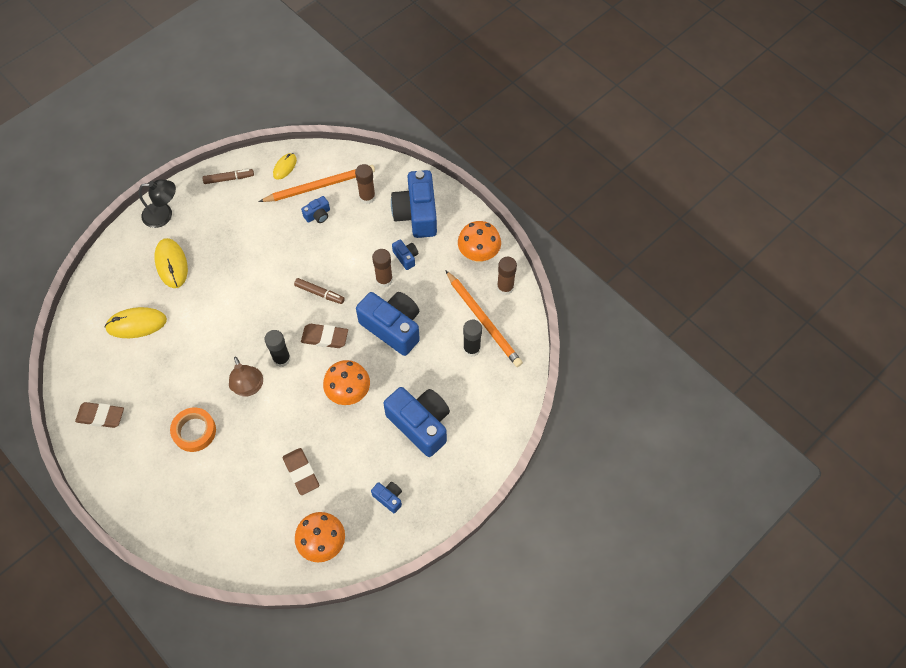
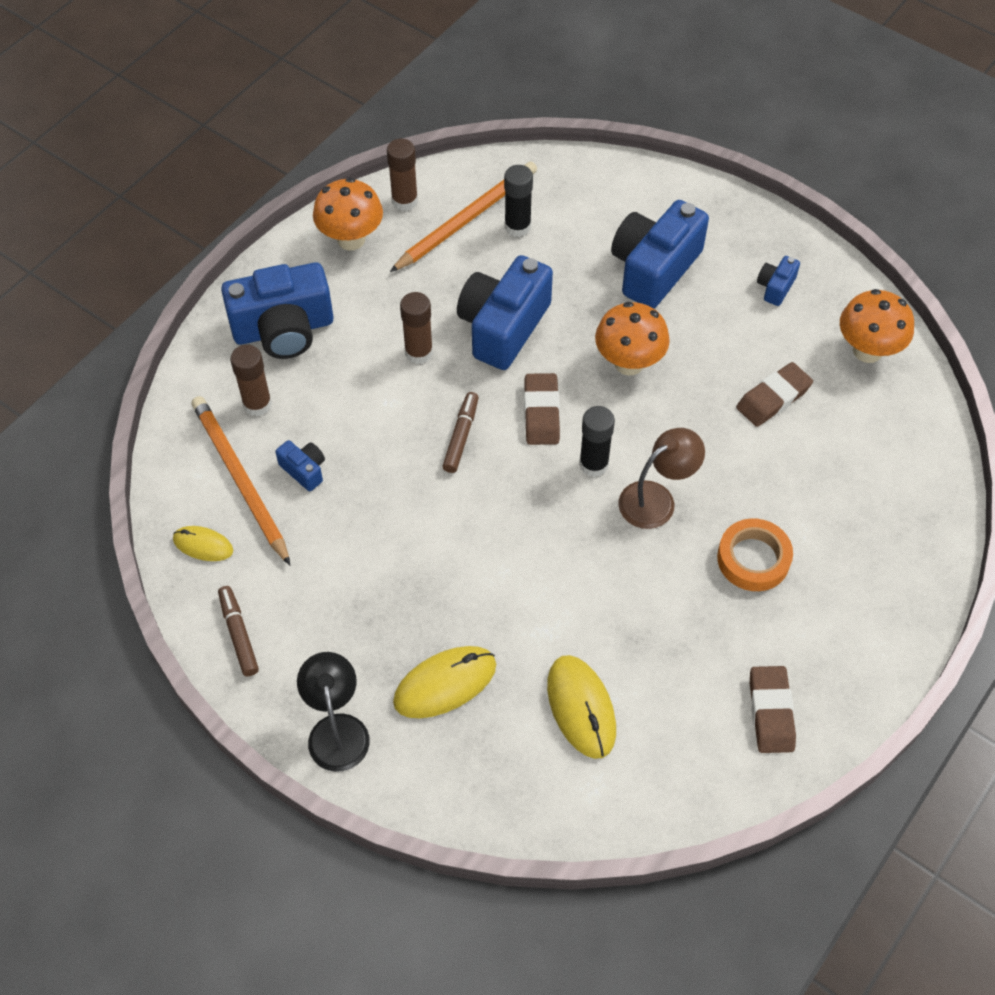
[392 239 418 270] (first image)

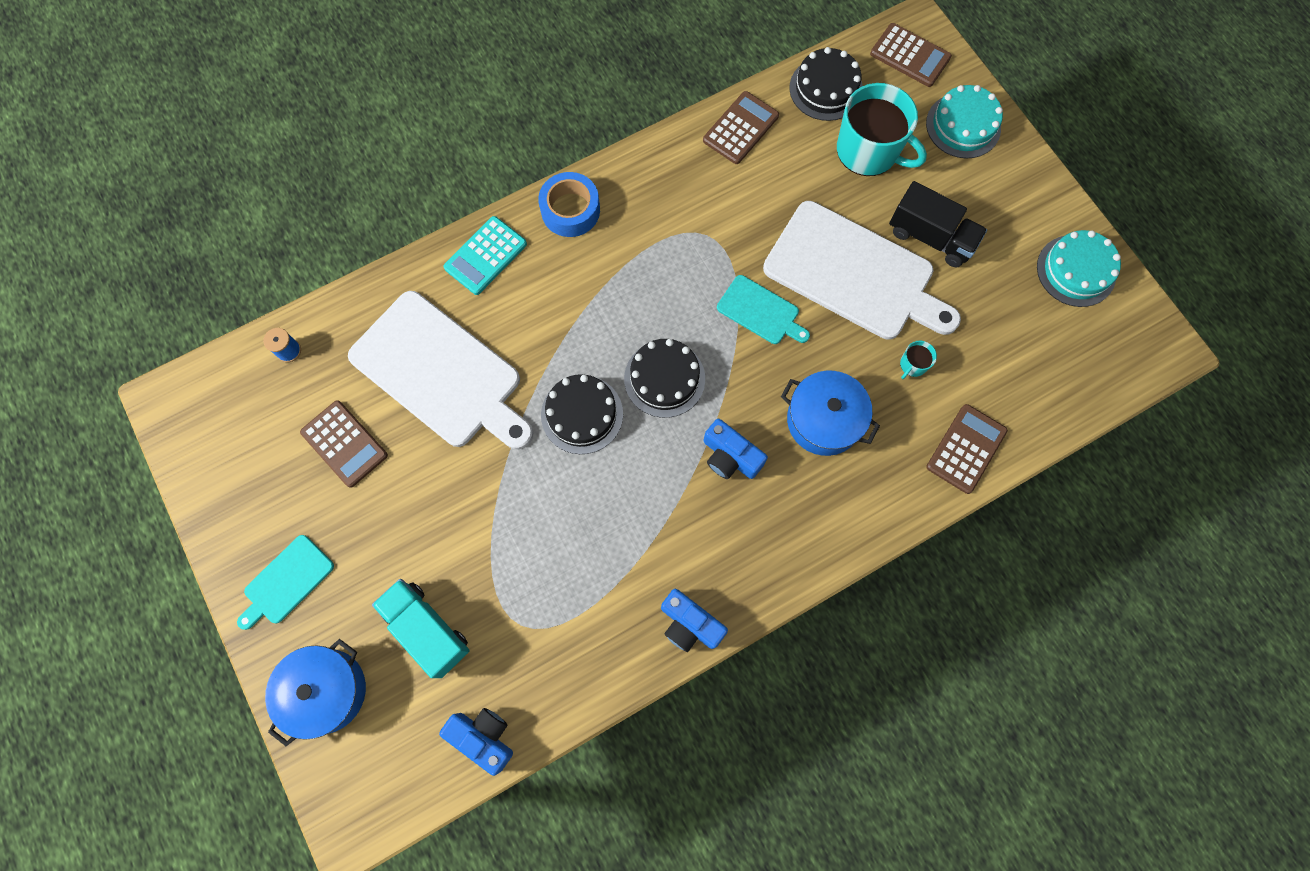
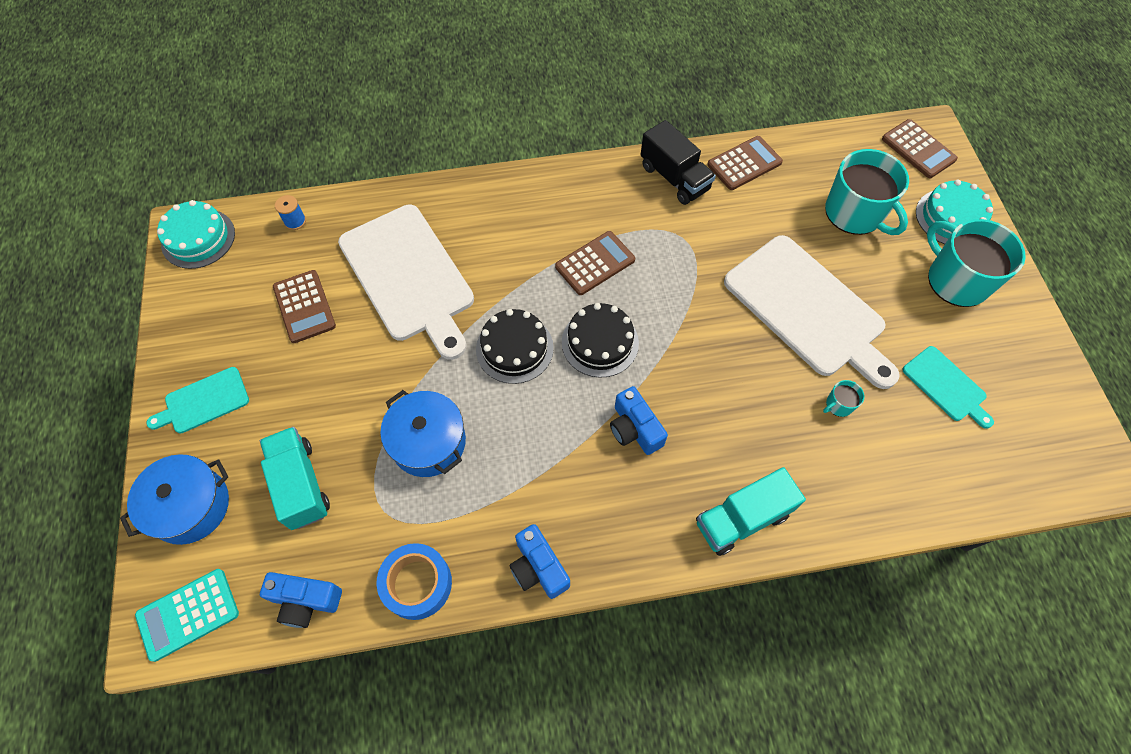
[789 47 863 121] (first image)
[377 543 452 620]
[641 120 716 205]
[135 569 239 662]
[157 200 235 269]
[903 346 994 429]
[380 390 466 477]
[555 231 635 295]
[260 572 342 628]
[927 219 1026 307]
[696 467 806 556]

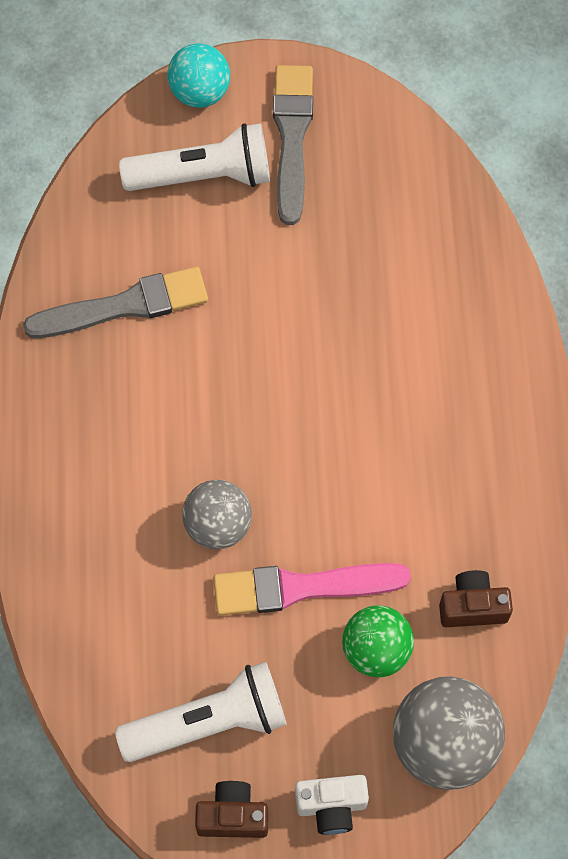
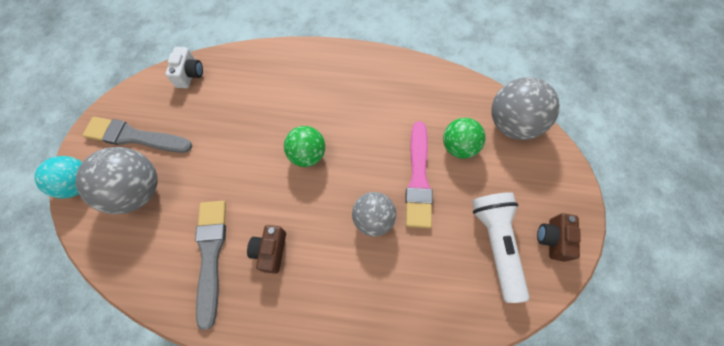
[76 147 158 214]
[247 225 286 274]
[165 47 203 88]
[284 126 325 167]

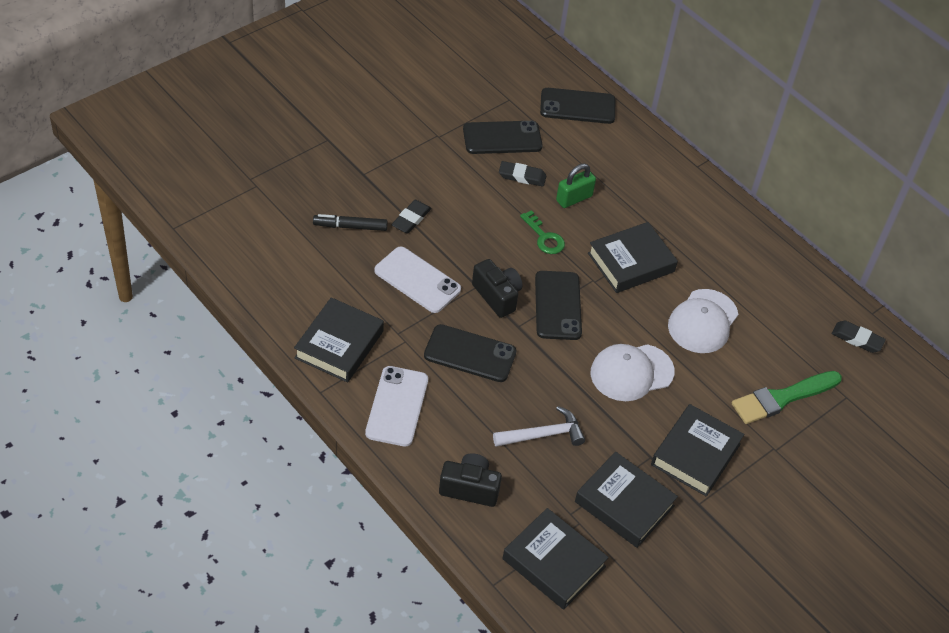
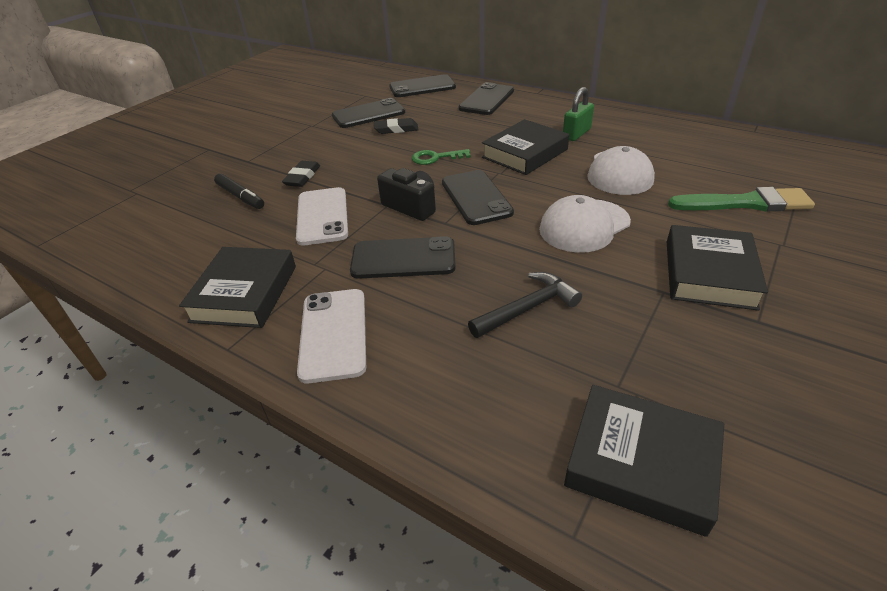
[563 87 594 141]
[412 149 471 165]
[214 174 264 209]
[296 187 348 246]
[832 321 886 353] (first image)
[668 187 815 212]
[468 272 582 338]
[575 452 678 548] (first image)
[439 453 502 507] (first image)
[459 82 514 115]

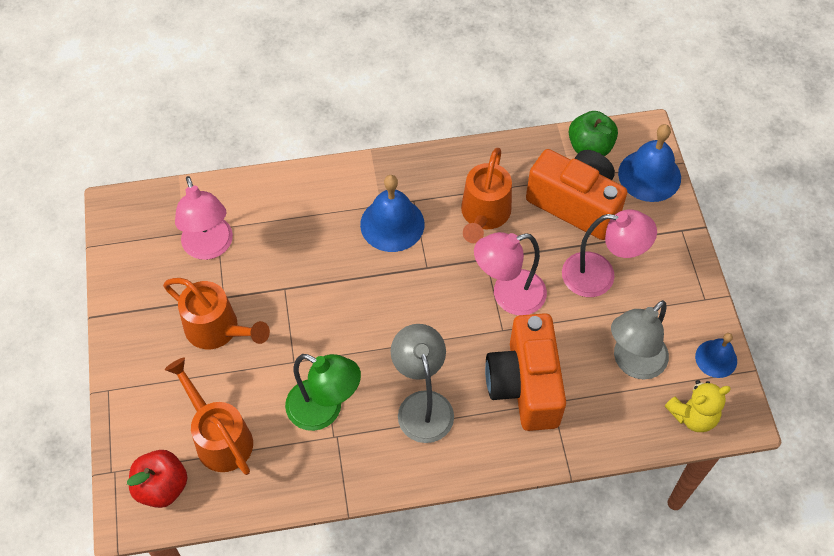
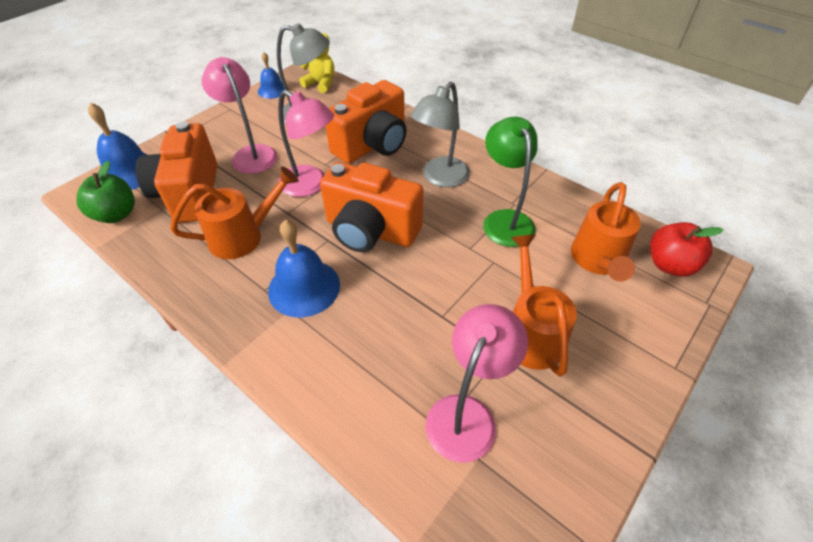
[320 162 423 252]

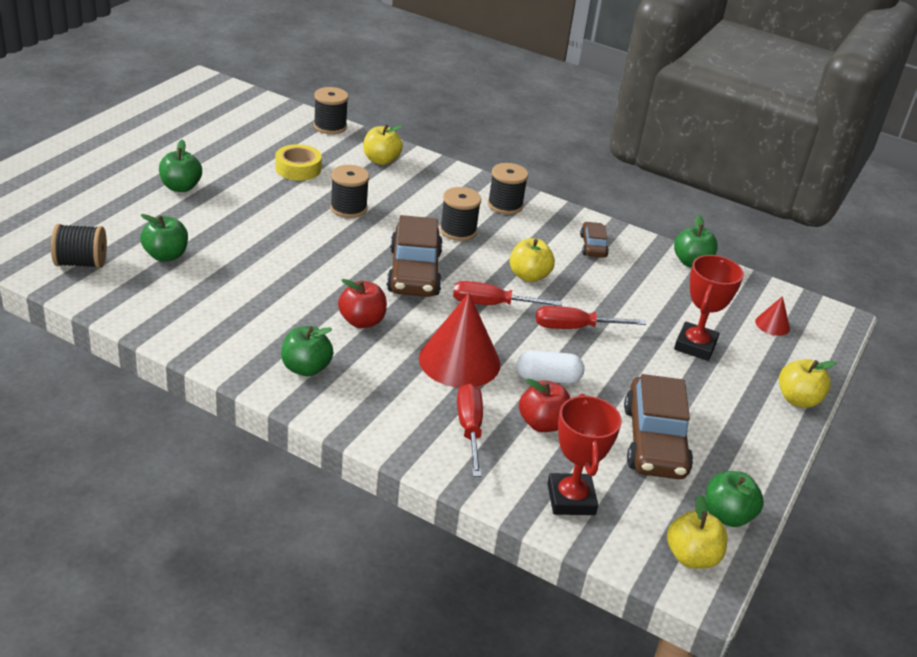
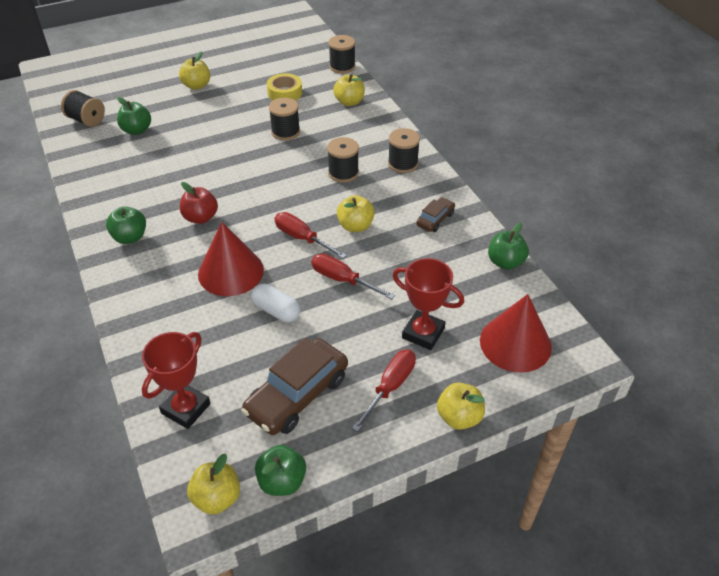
[179 51 210 90]
[387 215 443 297] (first image)
[392 258 464 350]
[480 294 552 372]
[519 379 570 432] (first image)
[352 350 416 432]

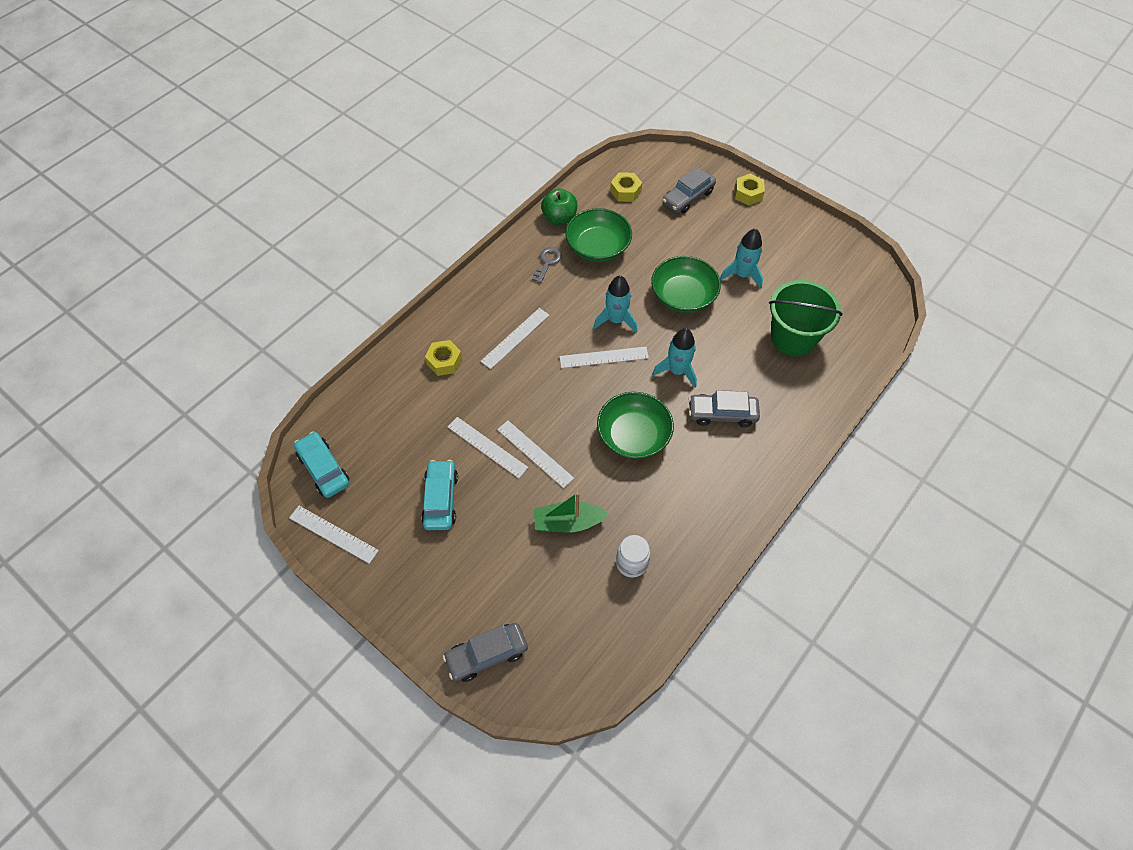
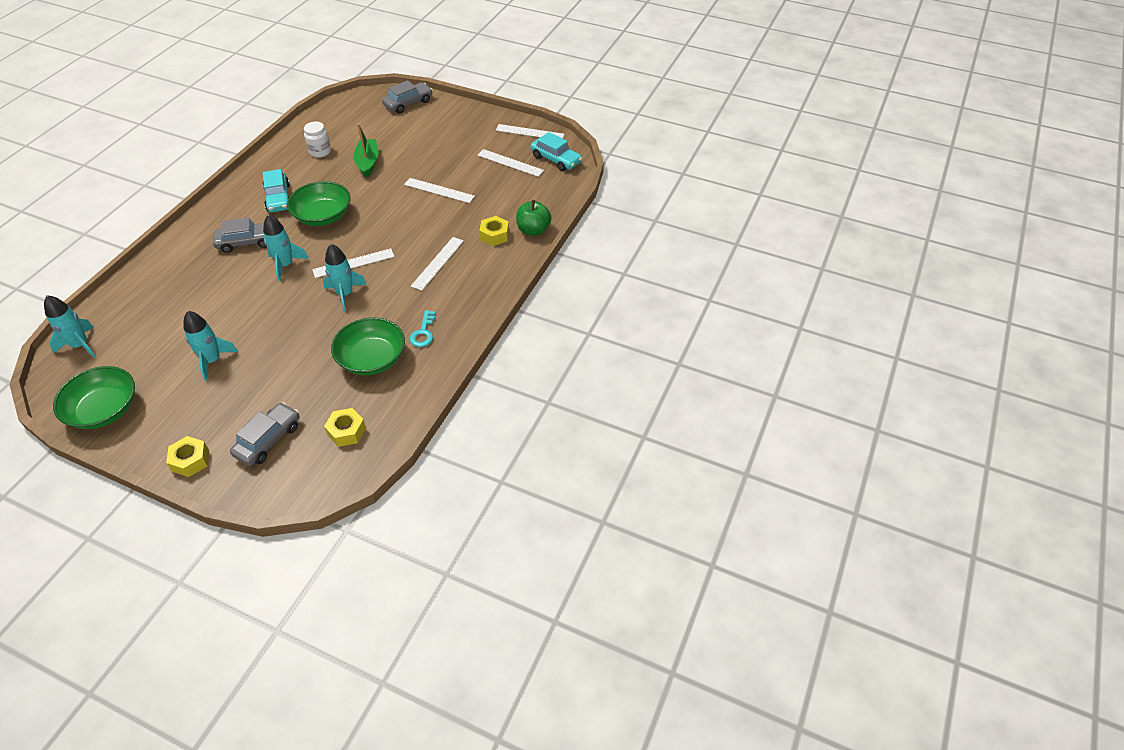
[516 200 551 236]
[410 310 435 347]
[53 366 135 429]
[769 280 843 356] (first image)
[477 149 544 177]
[263 169 290 212]
[353 123 378 178]
[44 295 96 358]

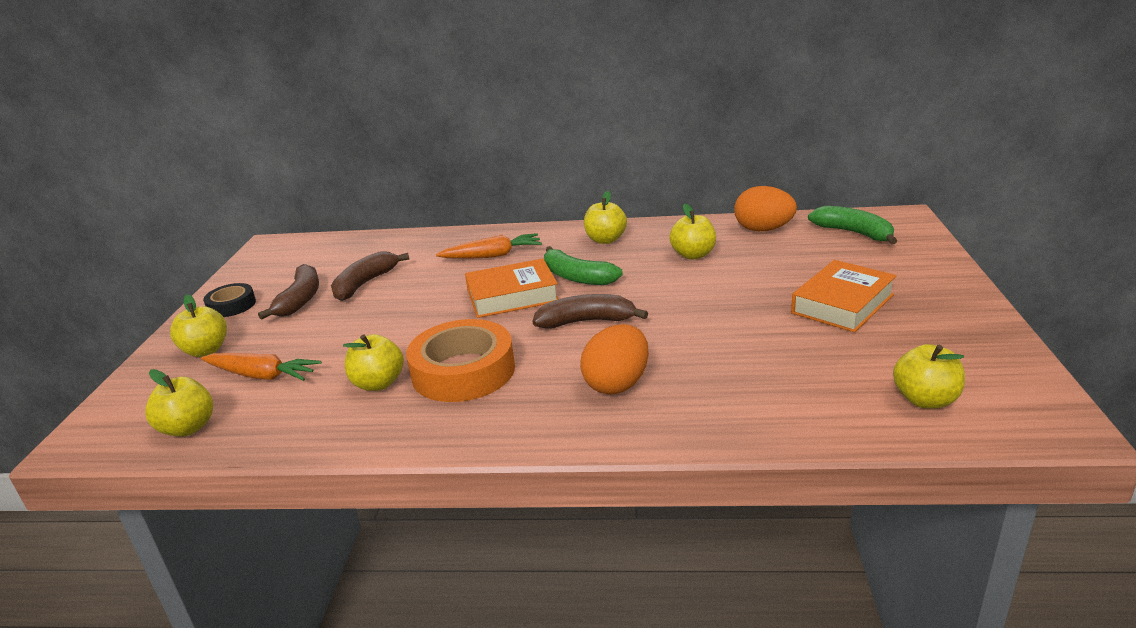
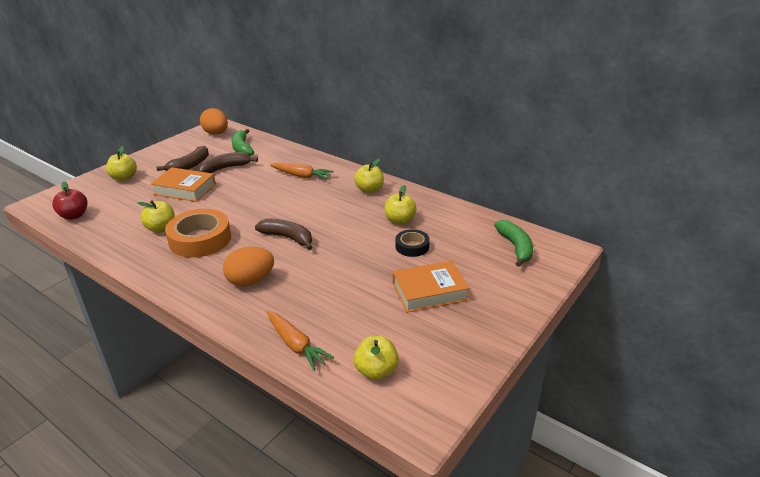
[200 108 228 135]
[231 129 254 156]
[151 167 216 202]
[396 229 430 257]
[267 311 335 371]
[52 181 88 220]

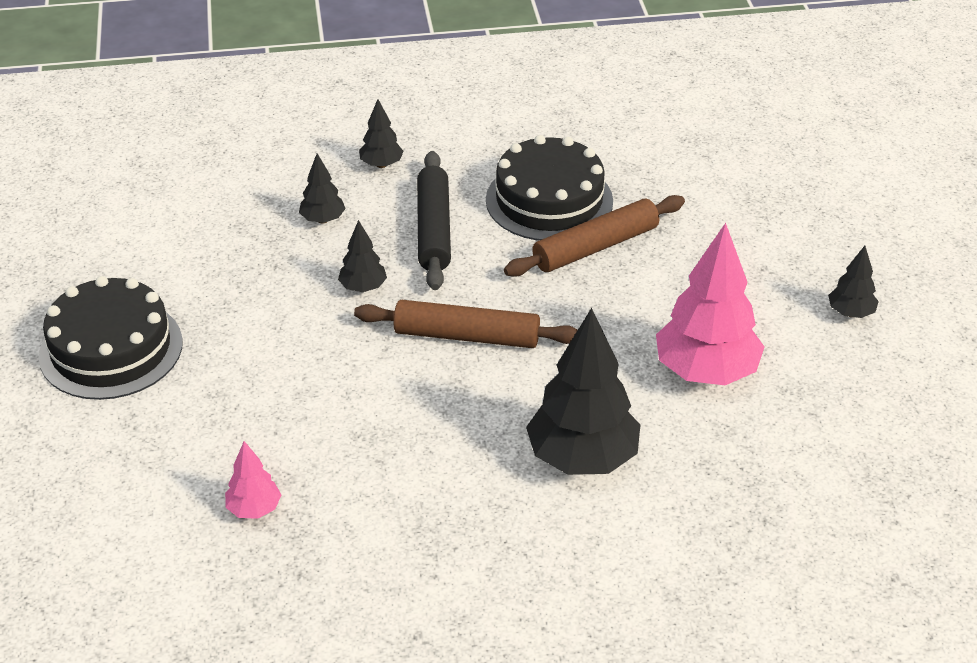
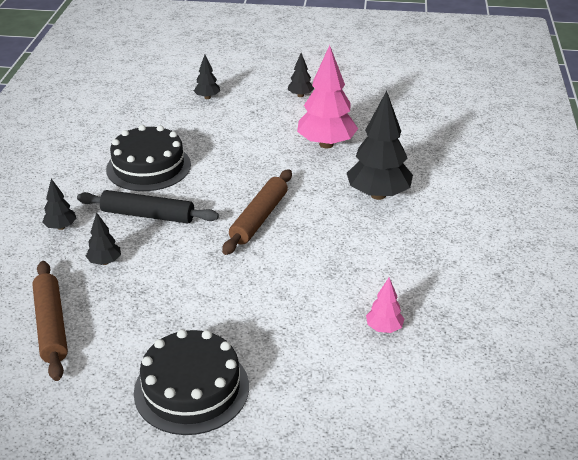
[32 261 68 381]
[194 55 220 99]

